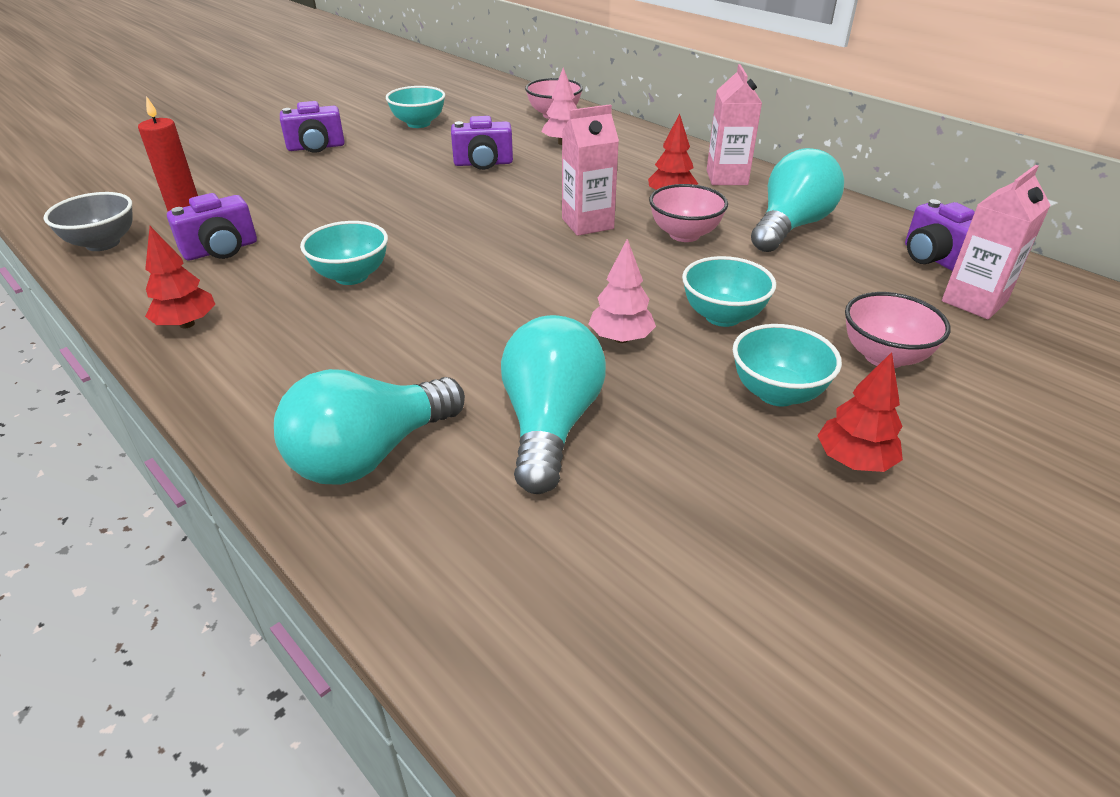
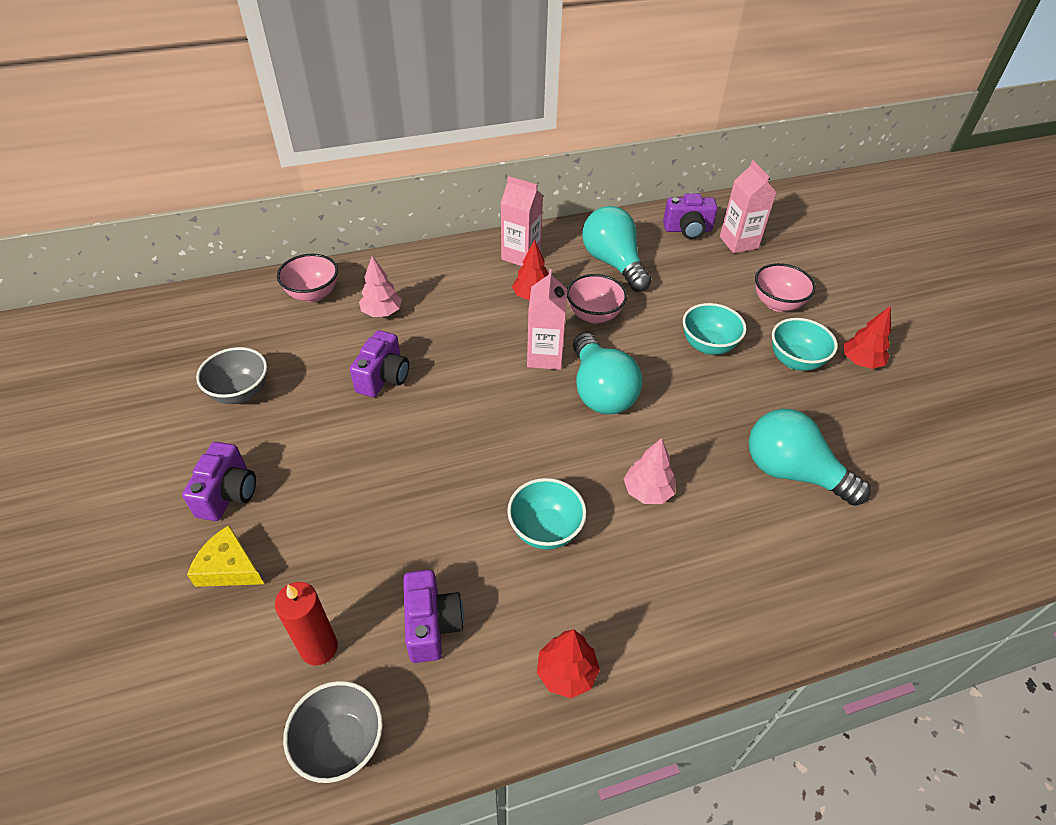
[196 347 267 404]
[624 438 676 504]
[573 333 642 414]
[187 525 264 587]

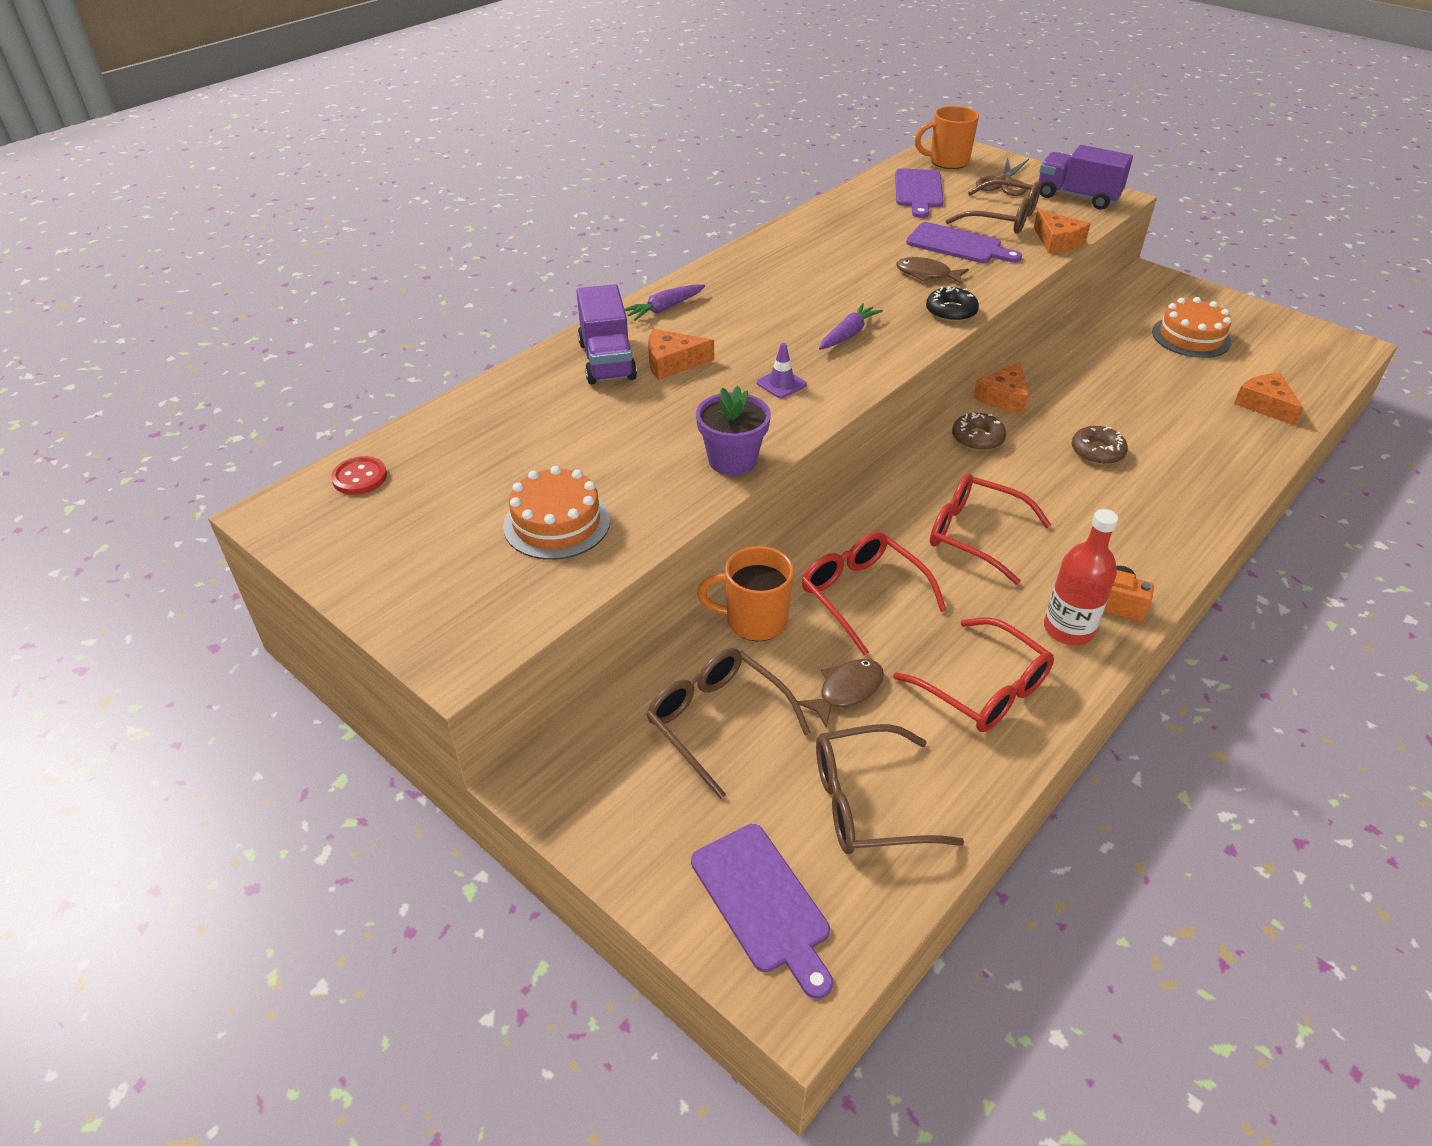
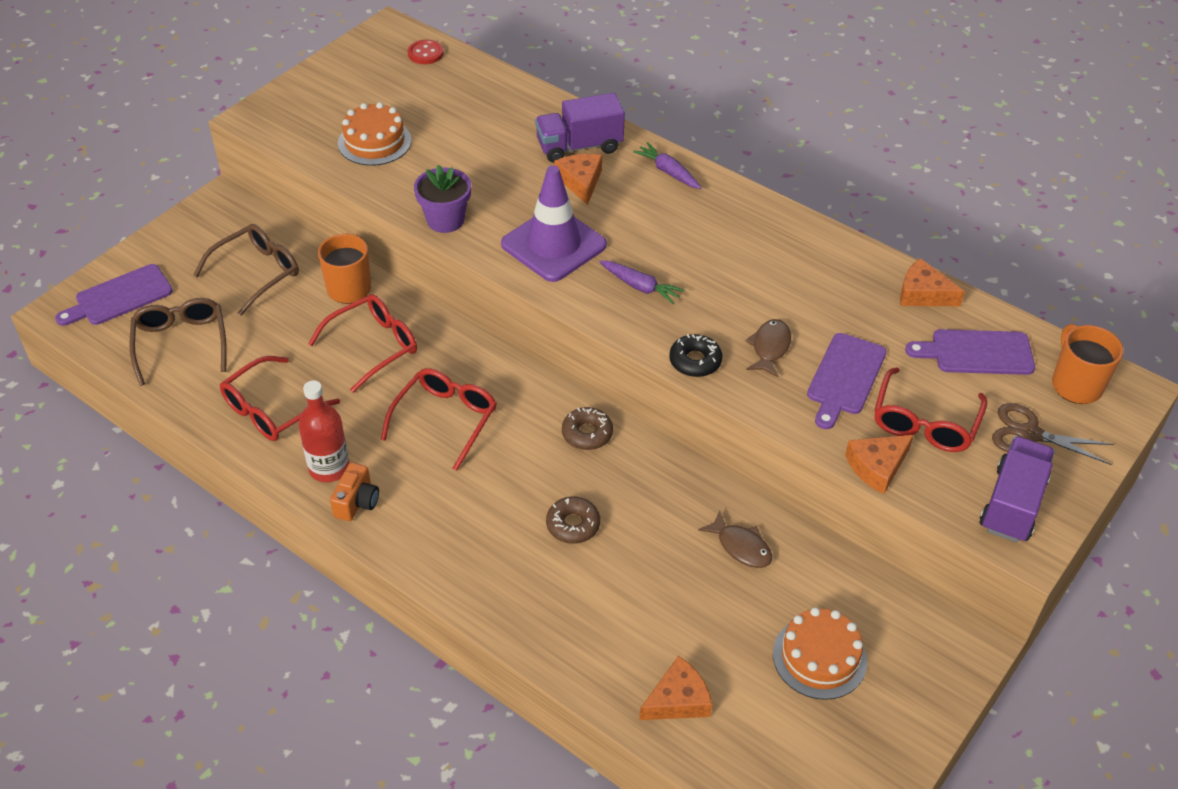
[874 367 987 452]
[501 165 607 282]
[900 258 965 306]
[698 511 772 568]

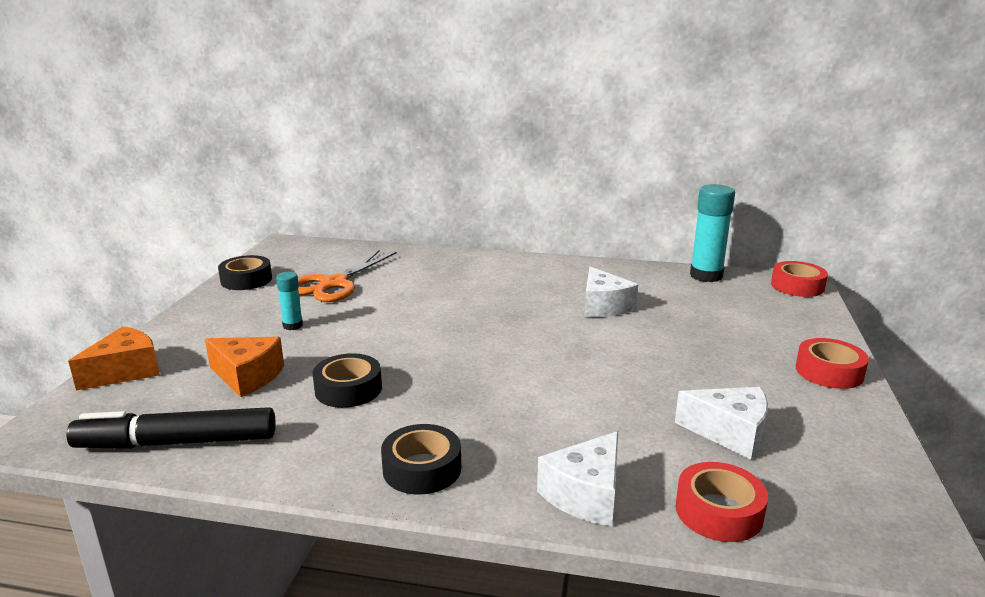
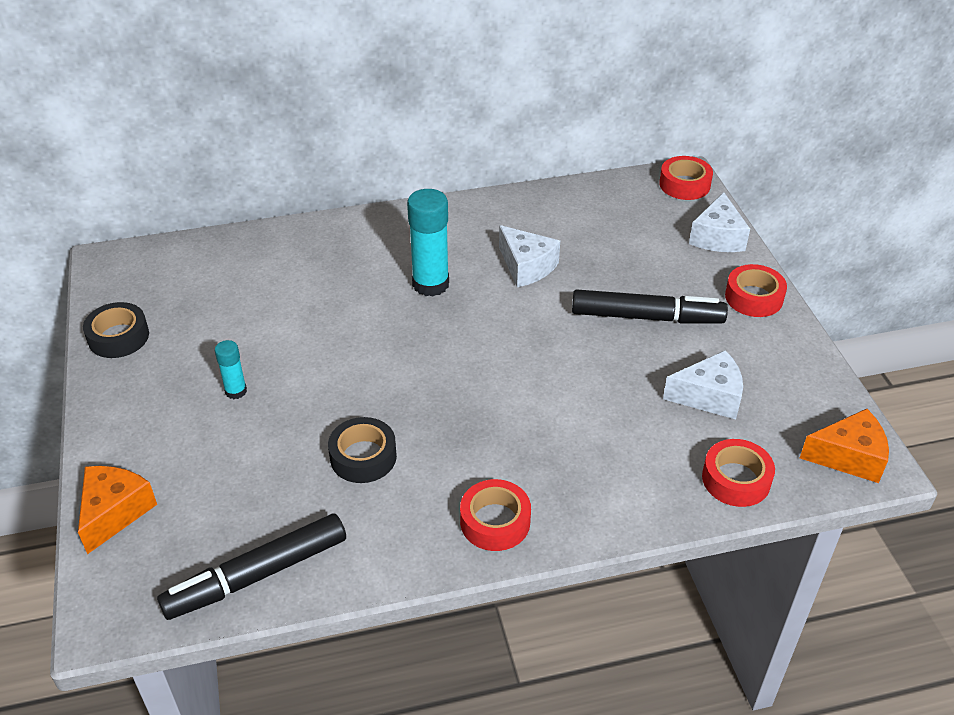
[407 189 449 296]
[298 250 397 302] (first image)
[800 409 889 483]
[460 479 531 551]
[689 192 750 252]
[572 289 728 323]

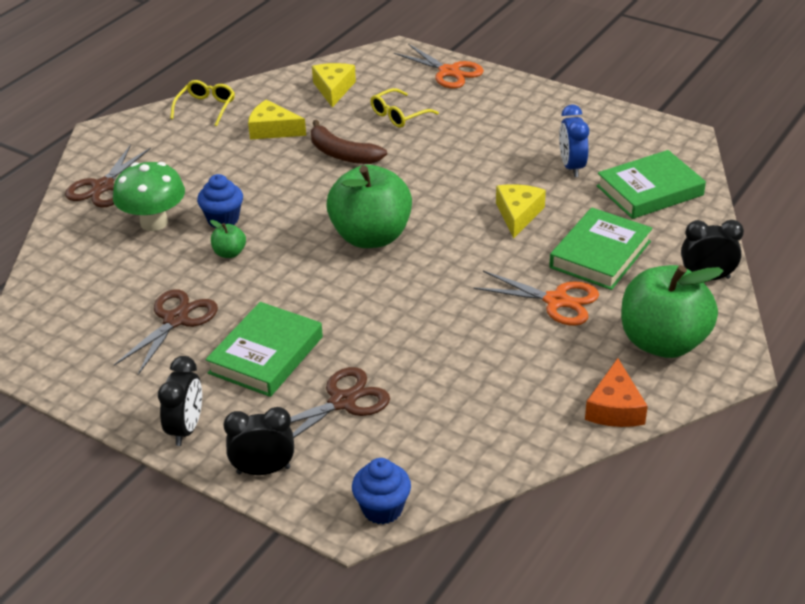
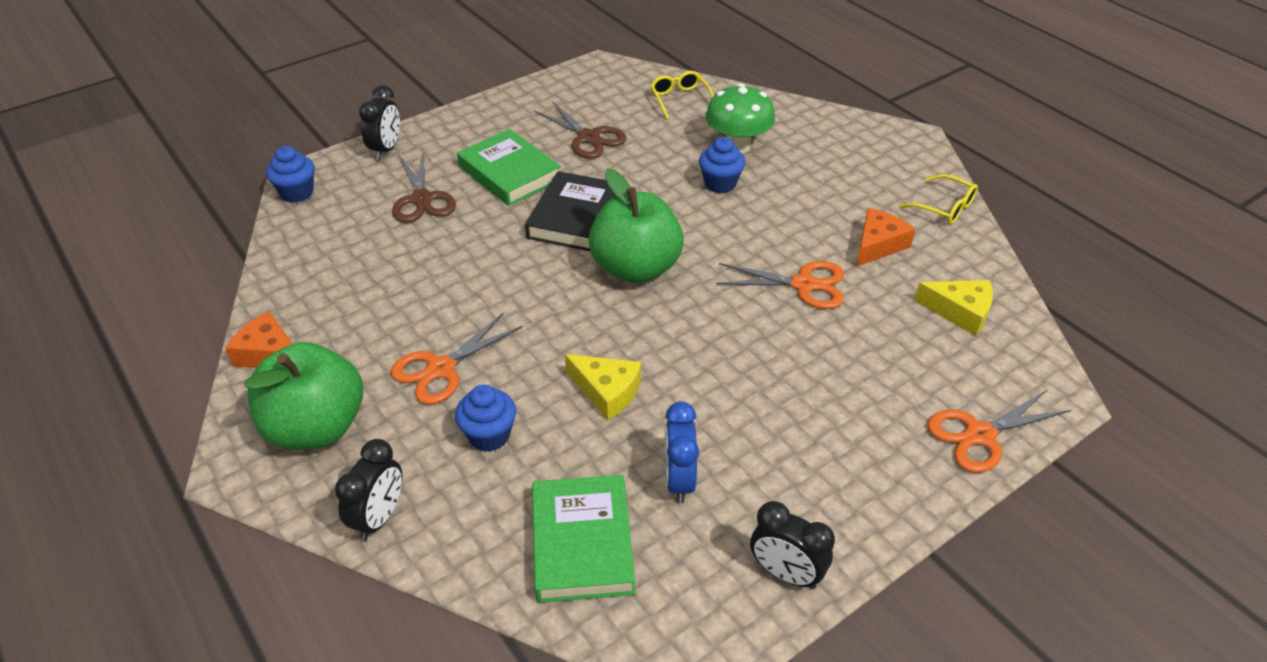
[650 71 714 120]
[856 208 916 267]
[665 402 699 503]
[716 261 844 309]
[65 144 151 208] (first image)
[455 385 516 452]
[210 220 246 258] (first image)
[750 501 835 589]
[525 171 615 251]

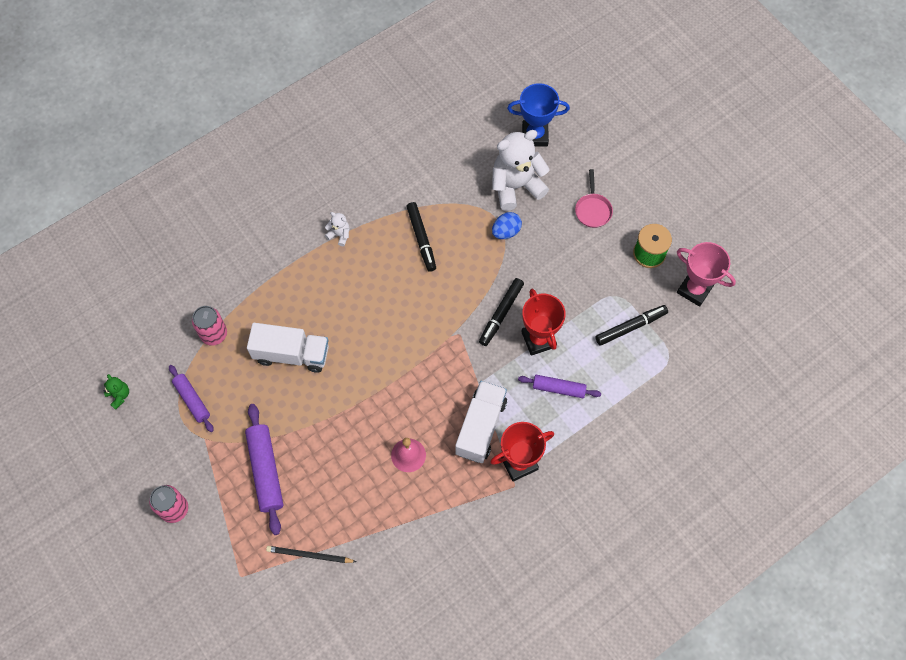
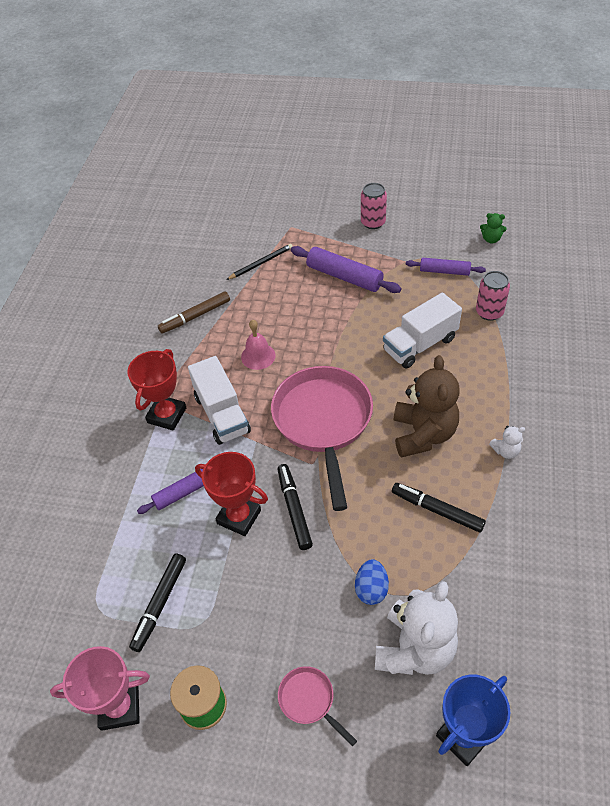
[158 291 230 333]
[394 355 460 458]
[271 366 373 511]

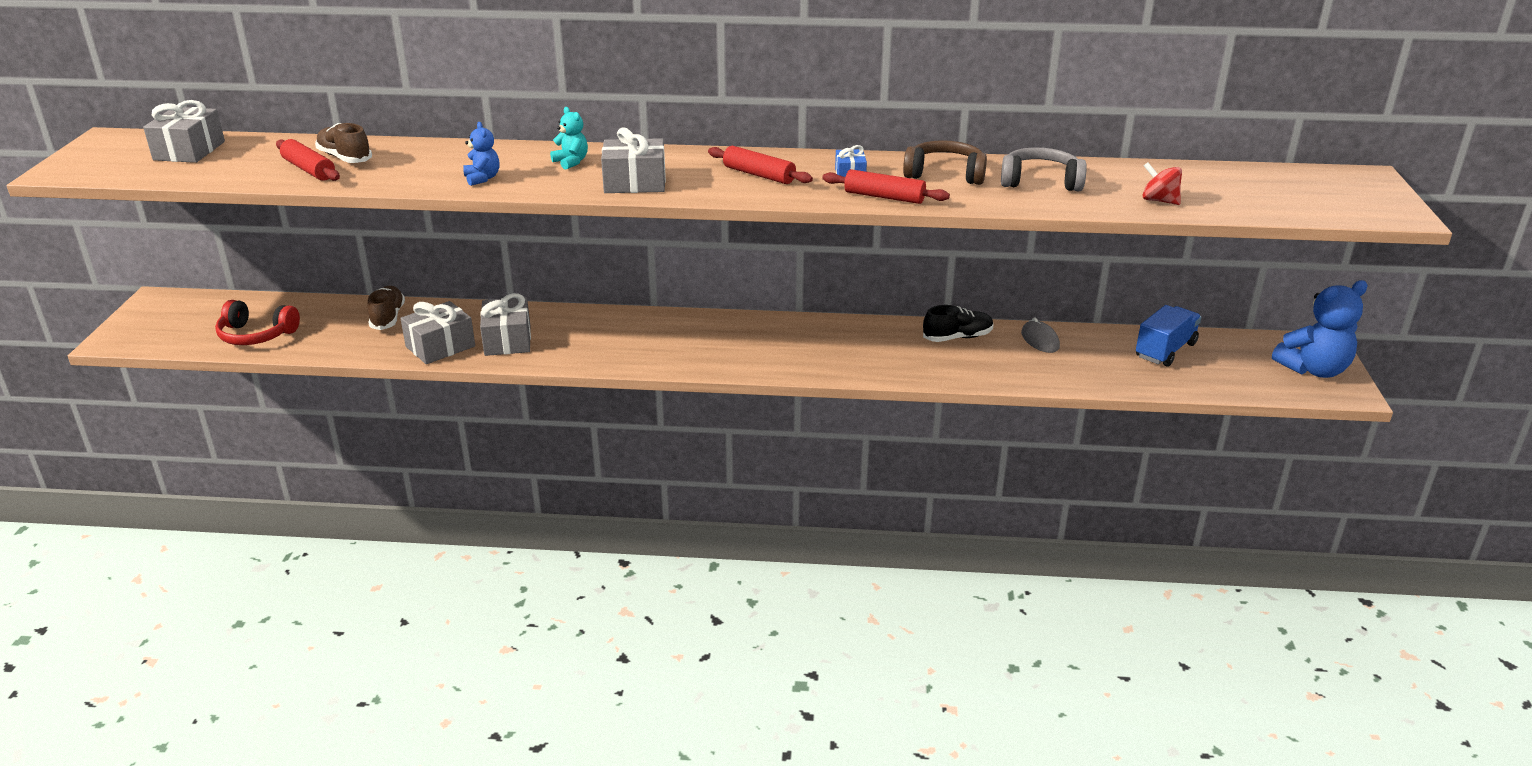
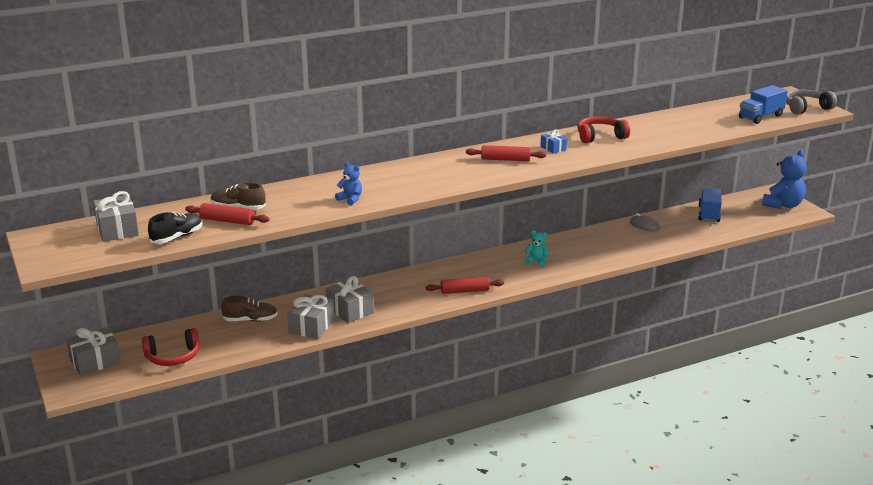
[524 230 548 267]
[66 327 121 376]
[578 117 630 143]
[786 90 837 114]
[1142 162 1182 205] (first image)
[426 277 504 294]
[221 296 278 322]
[148 212 203 244]
[739 85 787 124]

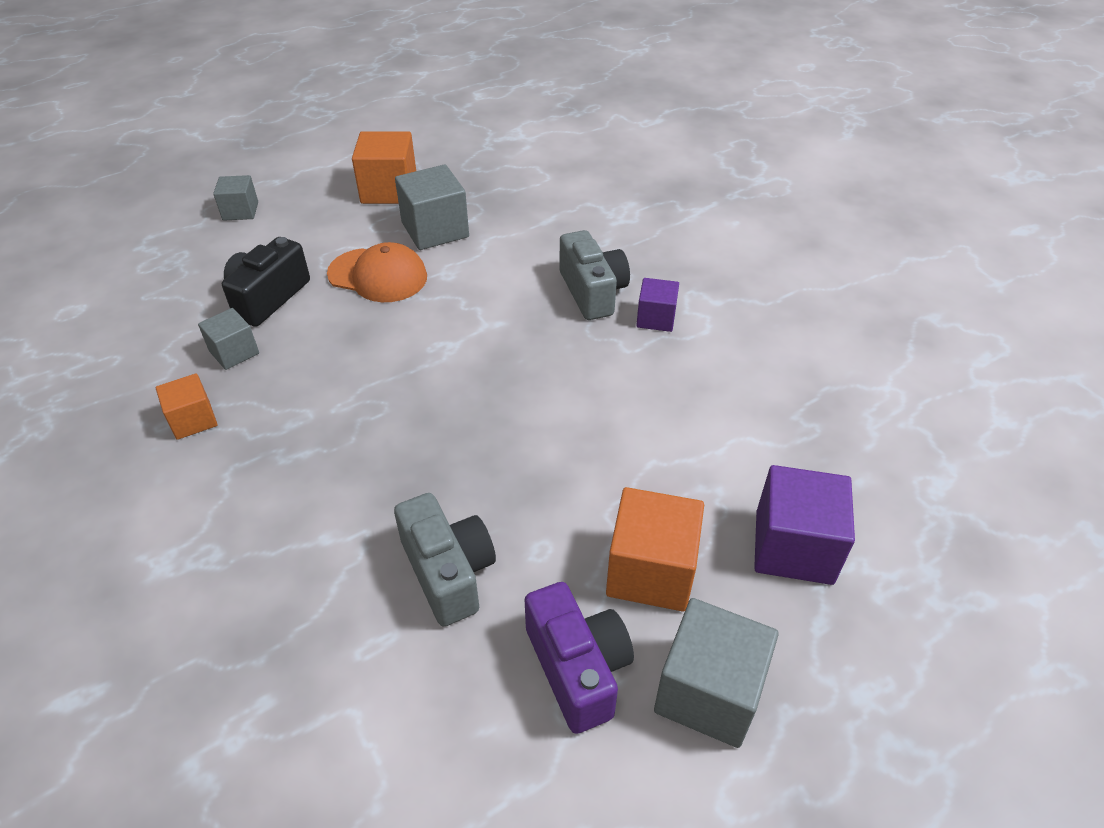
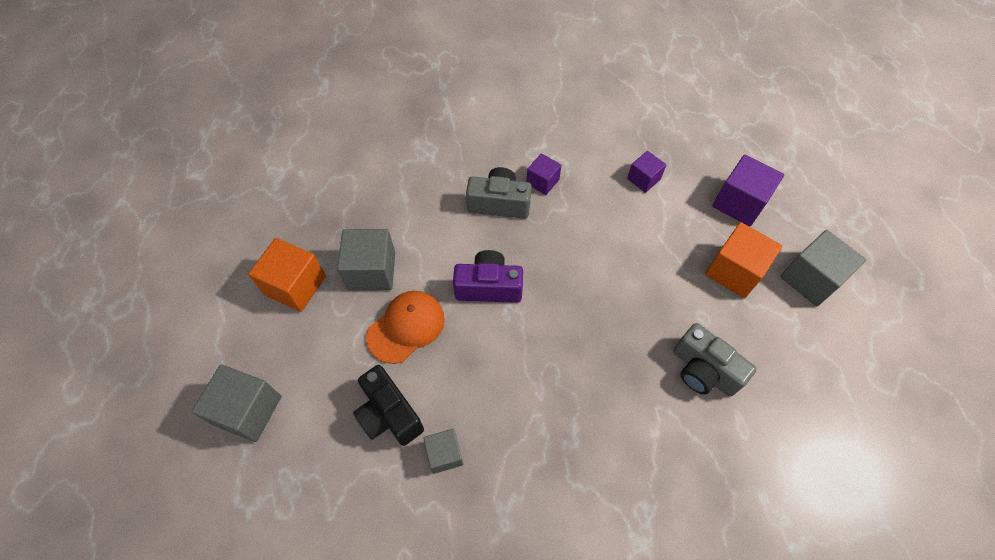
[191 364 281 442]
[156 374 217 440] (first image)
[673 323 757 397]
[453 250 523 303]
[627 151 666 193]

